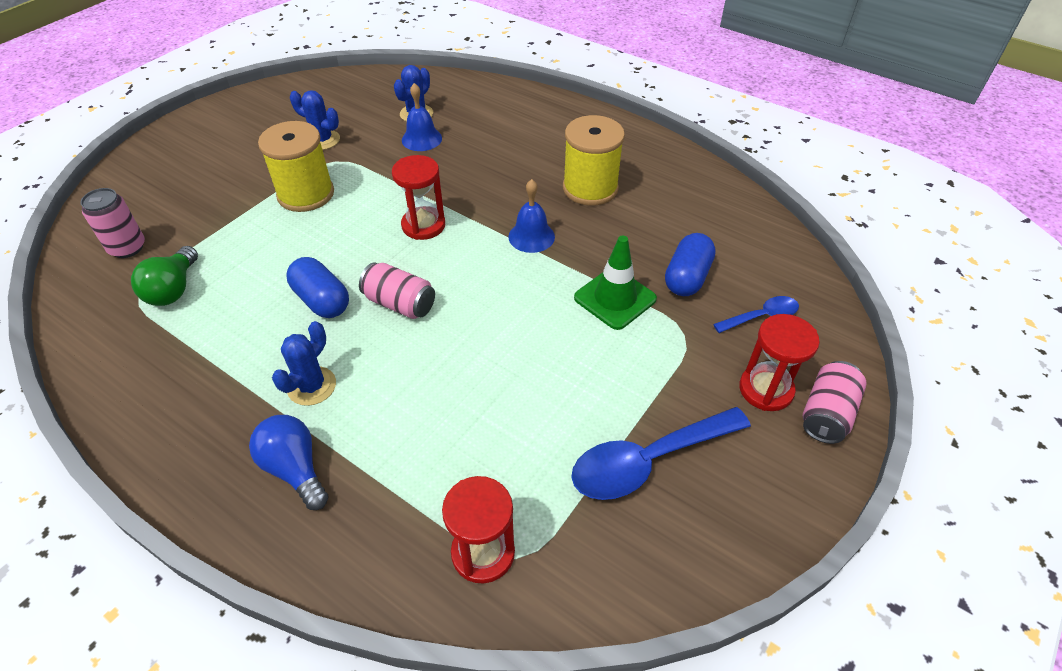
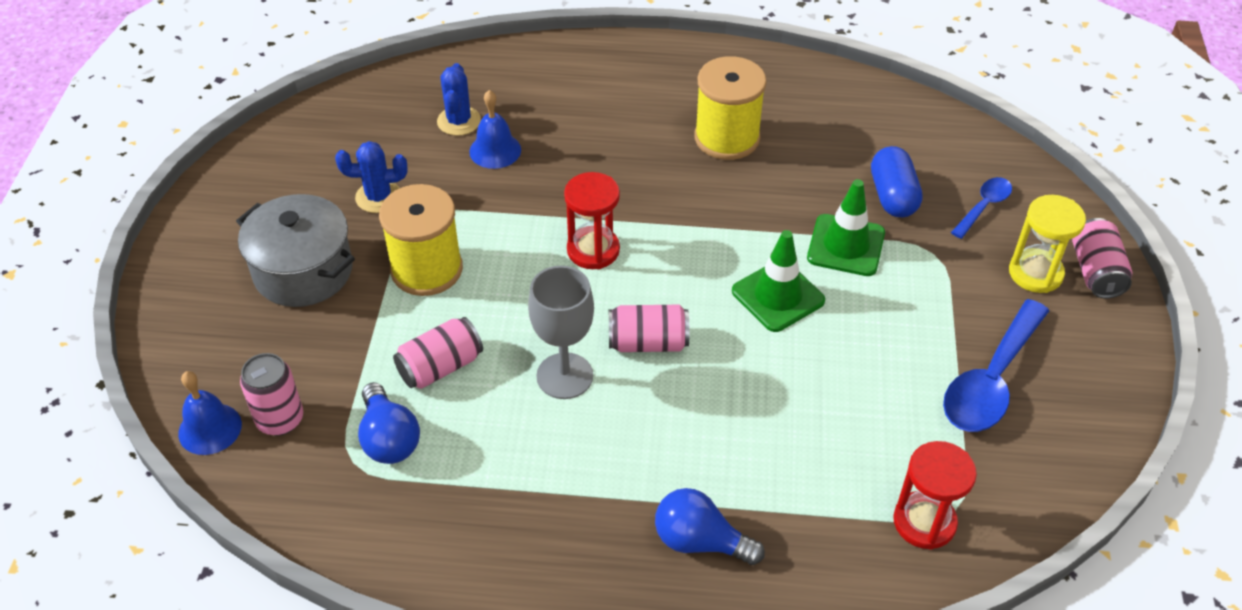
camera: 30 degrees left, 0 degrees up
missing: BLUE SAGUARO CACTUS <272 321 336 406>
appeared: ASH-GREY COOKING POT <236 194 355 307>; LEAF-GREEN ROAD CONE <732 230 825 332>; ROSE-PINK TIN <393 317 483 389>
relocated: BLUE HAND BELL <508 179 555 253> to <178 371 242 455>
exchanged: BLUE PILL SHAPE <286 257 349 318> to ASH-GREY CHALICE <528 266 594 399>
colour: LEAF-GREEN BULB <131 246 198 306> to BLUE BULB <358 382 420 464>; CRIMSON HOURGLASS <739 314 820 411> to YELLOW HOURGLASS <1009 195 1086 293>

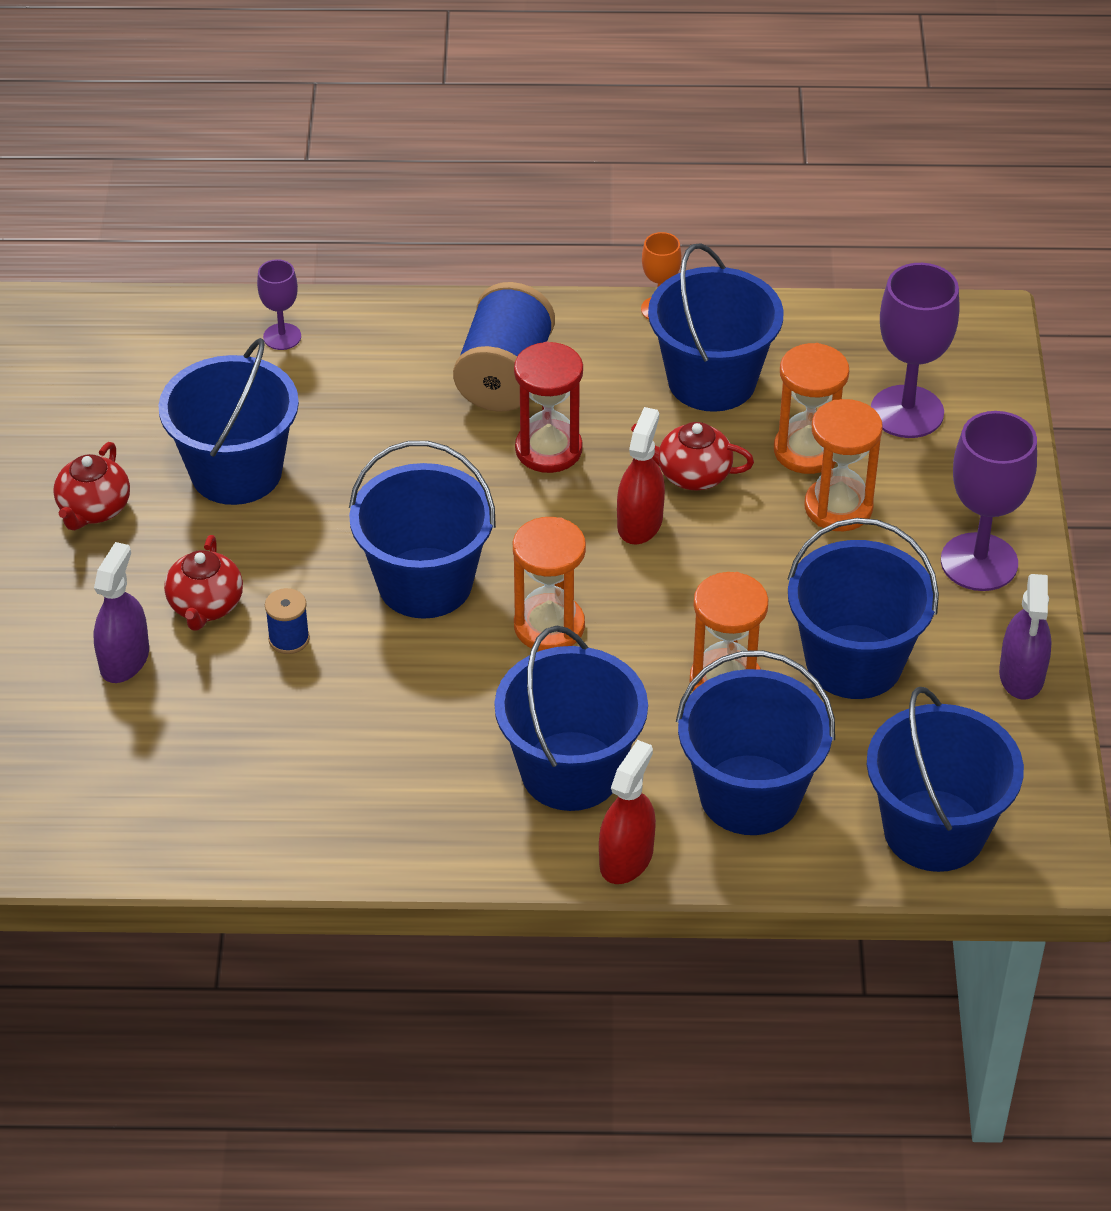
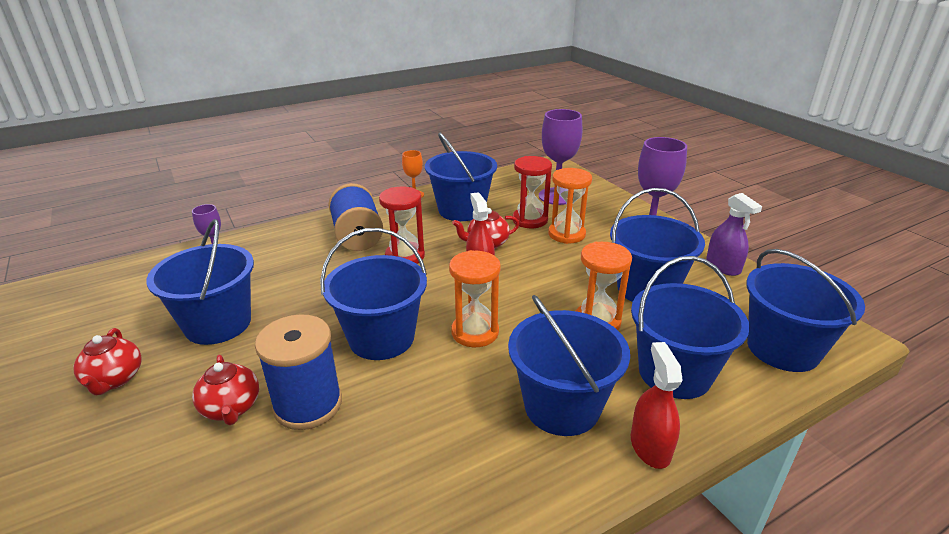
camera: 30 degrees left, 15 degrees down
missing: ROYAL PURPLE SPRAY BOTTLE <94 542 149 683>
colour: ORANGE-COLOURED HOURGLASS <774 343 849 474> to CRIMSON HOURGLASS <513 156 552 228>
size: BLUE SPOOL <265 588 310 654> = <255 314 342 430> x2.13

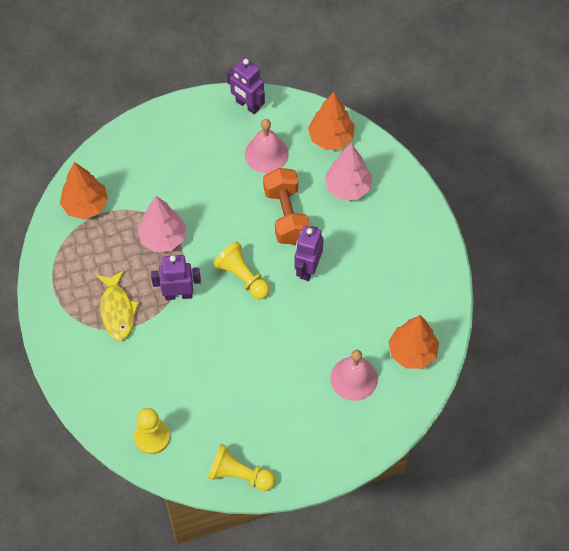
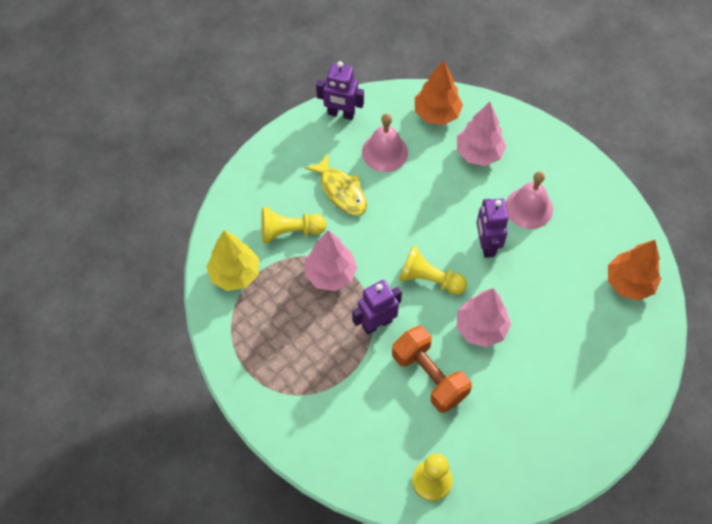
camera: 25 degrees left, 0 degrees up
appeared: ROSE-PINK FIR TREE <457 288 511 347>
relocated: ORANGE-COLOURED DUMBBELL <263 168 311 244> to <392 326 472 413>; YELLOW FISH FIGURE <96 270 139 341> to <305 153 367 216>; ROSE-PINK HAND BELL <330 350 378 401> to <506 171 553 229>; YELLOW CHESS PAWN <208 444 275 491> to <261 207 326 243>
colour: ORANGE-COLOURED FIR TREE <60 162 108 220> to YELLOW FIR TREE <206 230 259 291>

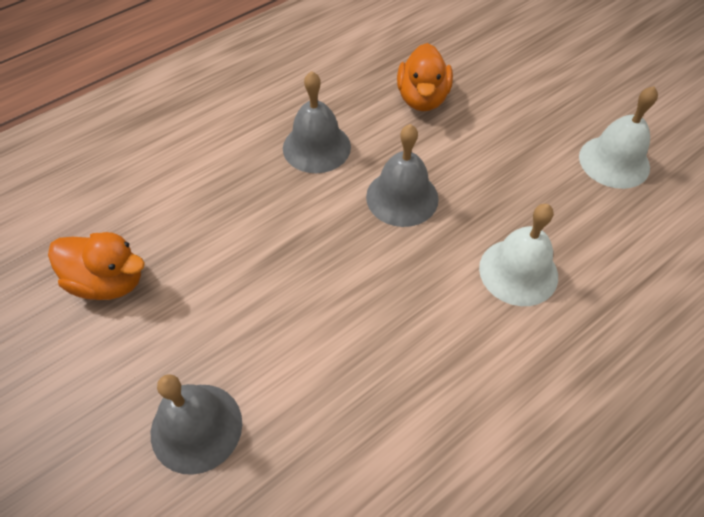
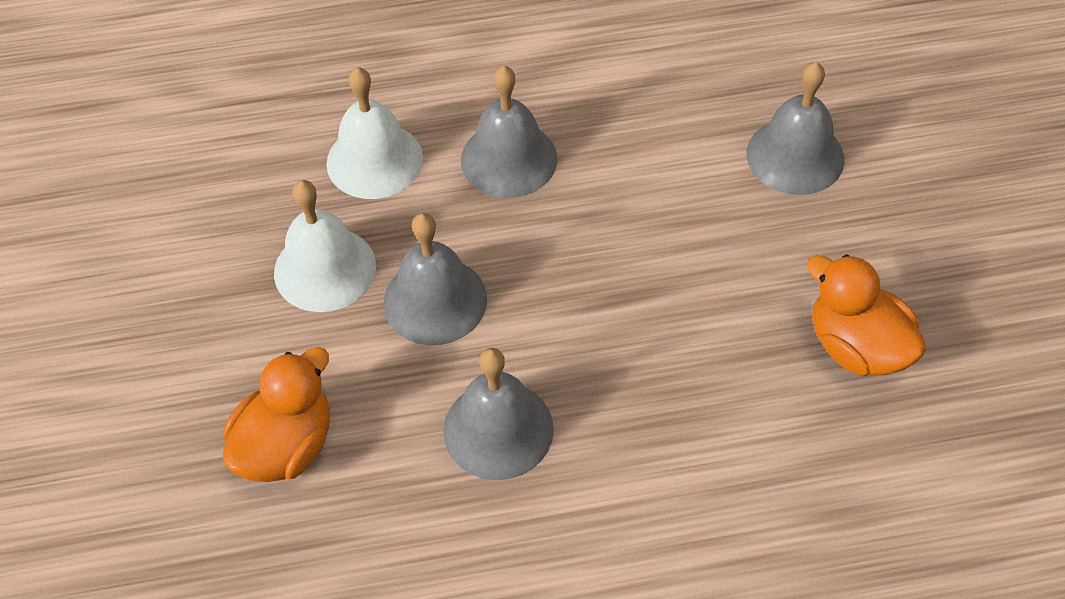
camera: 150 degrees left, 0 degrees up
appeared: ASH-GREY HAND BELL <461 65 558 198>
relocated: PURE WHITE HAND BELL <579 86 658 189> to <274 180 376 312>

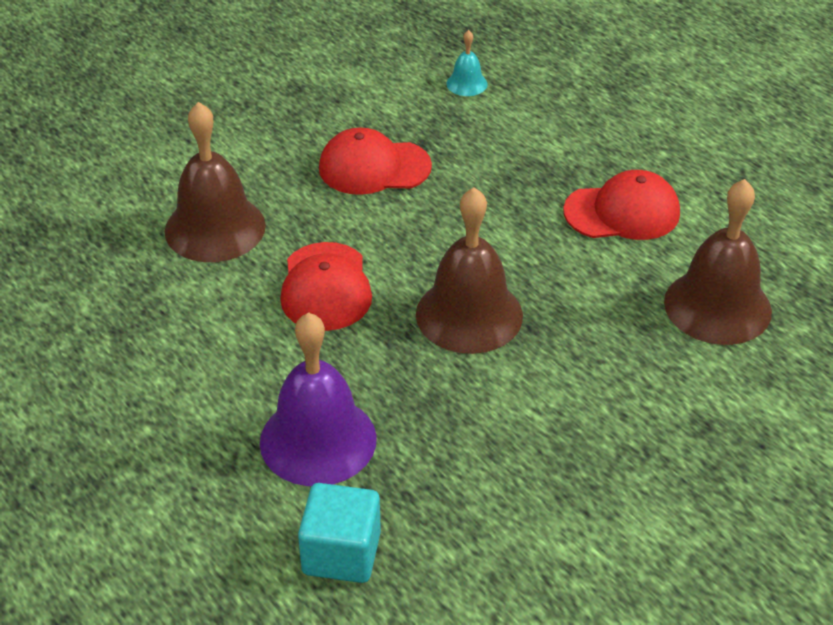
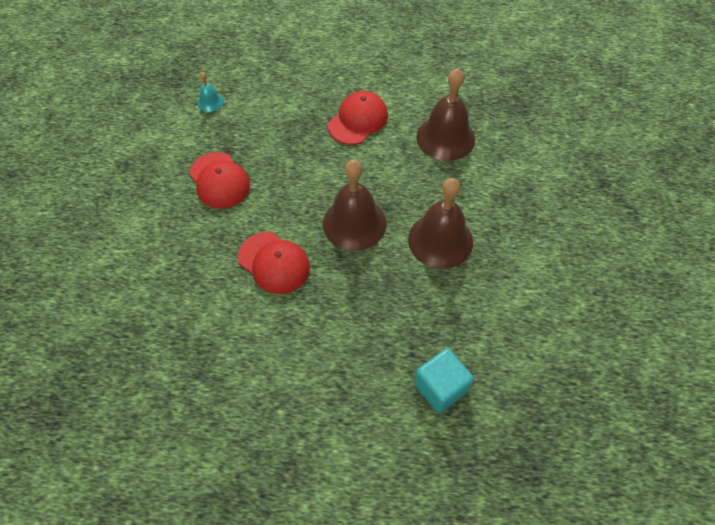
camera: 45 degrees left, 15 degrees up
missing: ROYAL PURPLE HAND BELL <260 312 377 486>
relocated: BROWN HAND BELL <165 102 266 262> to <408 178 473 269>
spun: CRIMSON CAP <319 128 432 195> = <189 152 250 209> 75 degrees counterclockwise

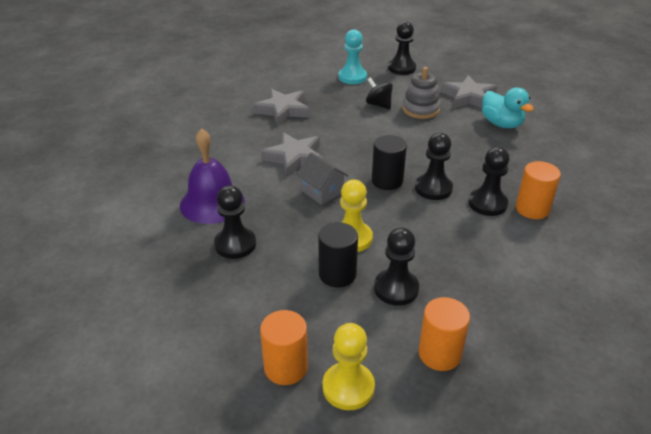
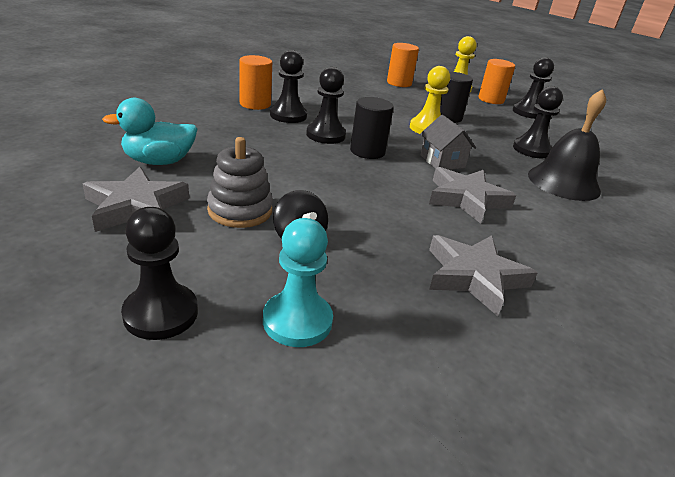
camera: 165 degrees left, 5 degrees down
relocated: EBONY CHESS PAWN <374 227 419 306> to <513 57 554 119>
colour: ROYAL PURPLE HAND BELL <180 128 245 224> to EBONY HAND BELL <528 89 606 201>
spun: TEAL TOY DUCK <482 88 534 128> = <102 98 197 165> 90 degrees counterclockwise

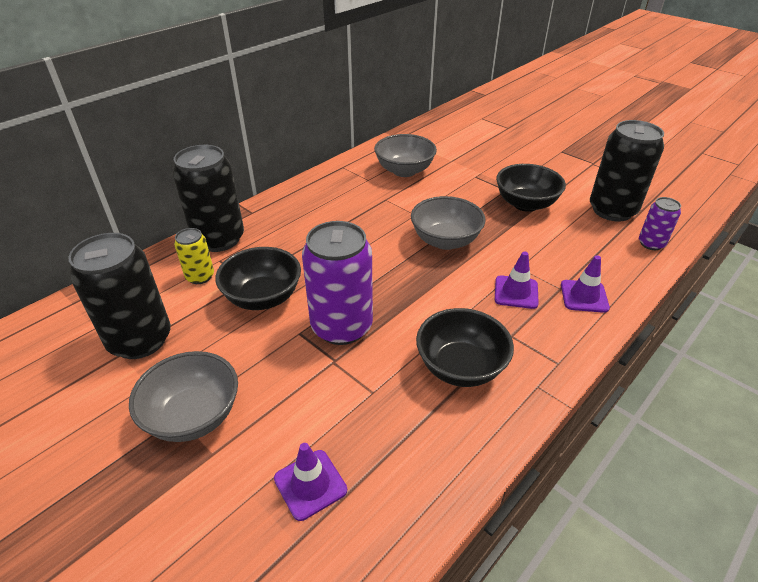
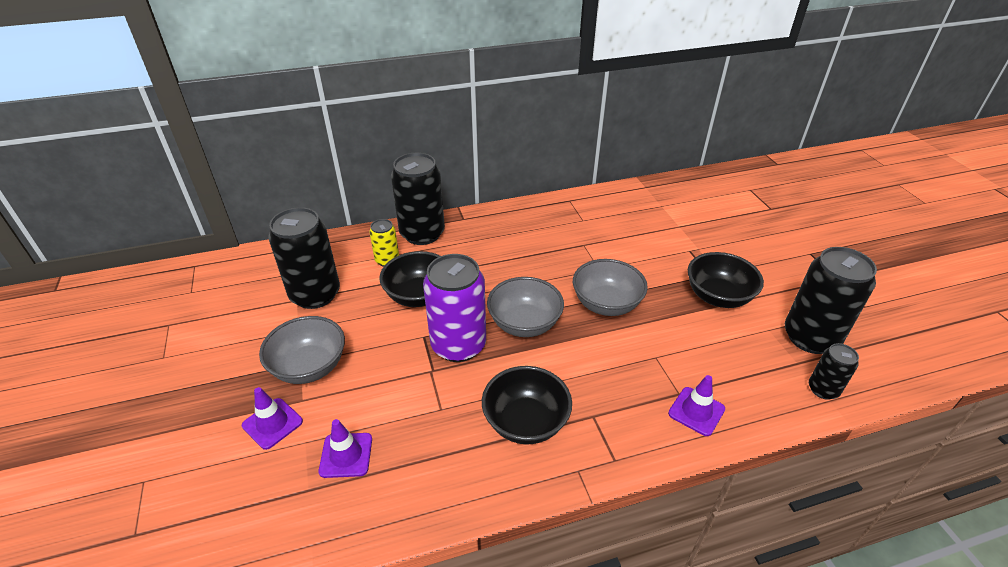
camera: 30 degrees right, 0 degrees up
relocated: ASH-GREY SERVING BOWL <374 134 437 177> to <487 277 564 337>; ROYAL PURPLE ROAD CONE <495 251 539 309> to <242 387 303 450>
colour: ROYAL PURPLE TIN <639 197 681 250> to EBONY TIN <809 343 859 400>

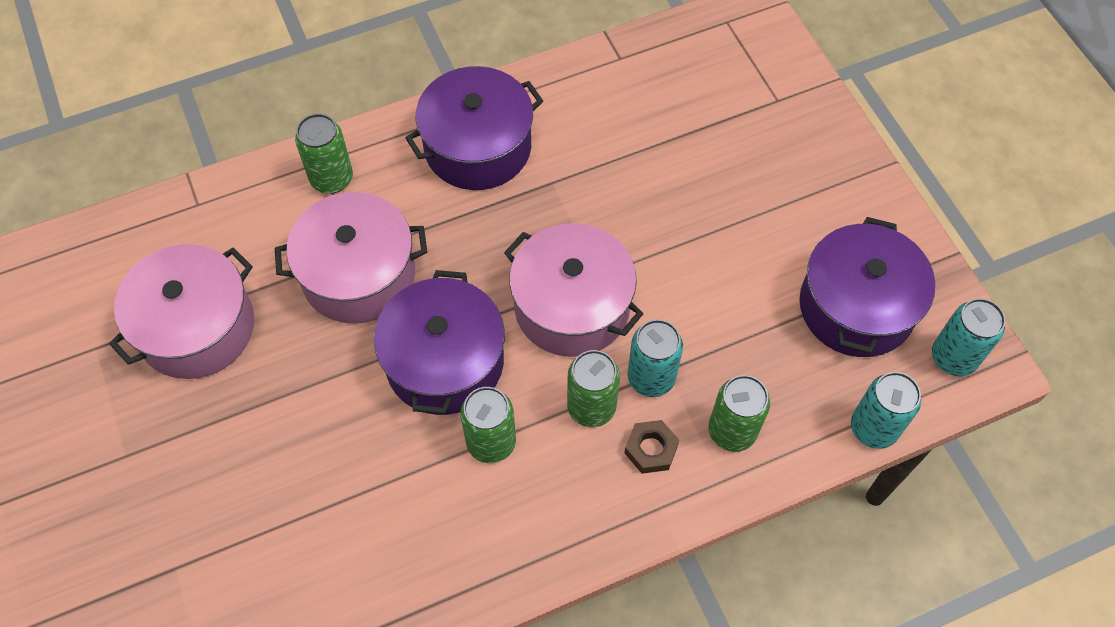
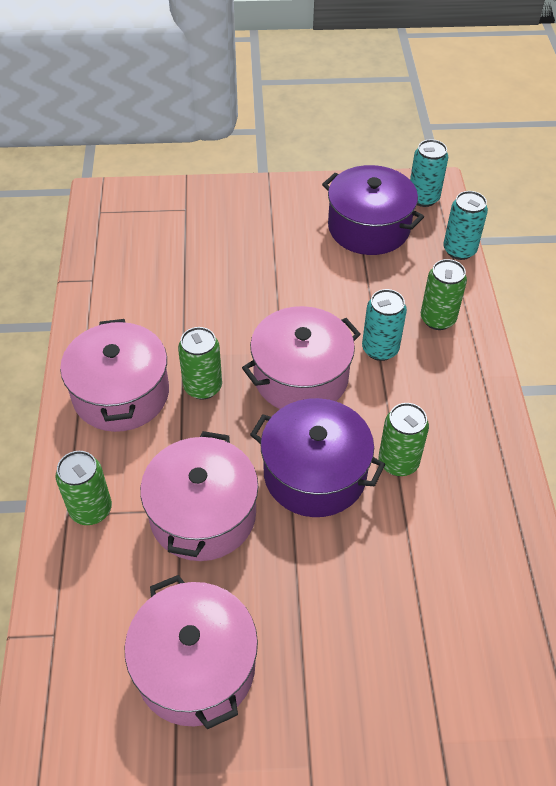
camera: 70 degrees left, 10 degrees down
missing: BROWN NUT <625 420 679 474>
relocated: LEAF-GREEN TIN <567 350 620 427> to <178 327 222 400>
colour: ROYAL PURPLE COOKING POT <405 66 543 190> to ROSE-PINK COOKING POT <60 319 169 432>

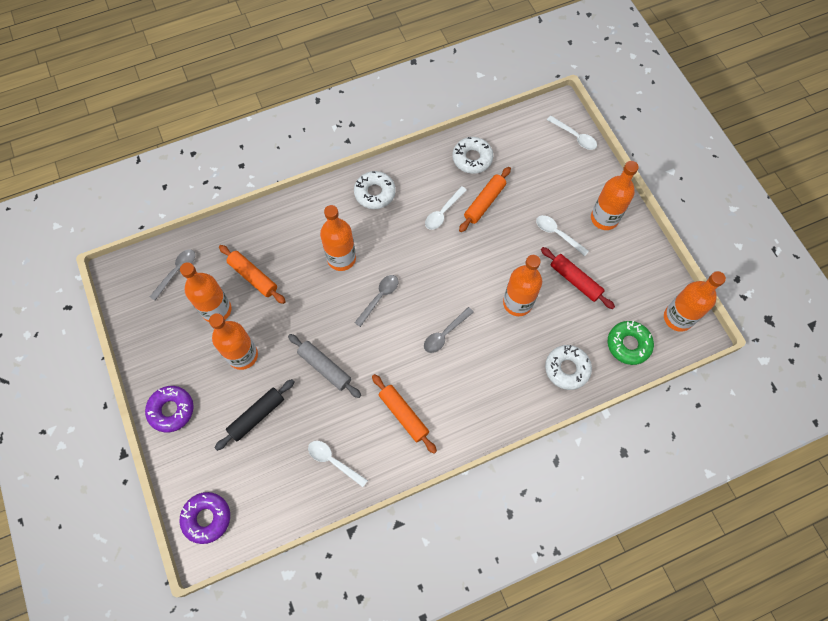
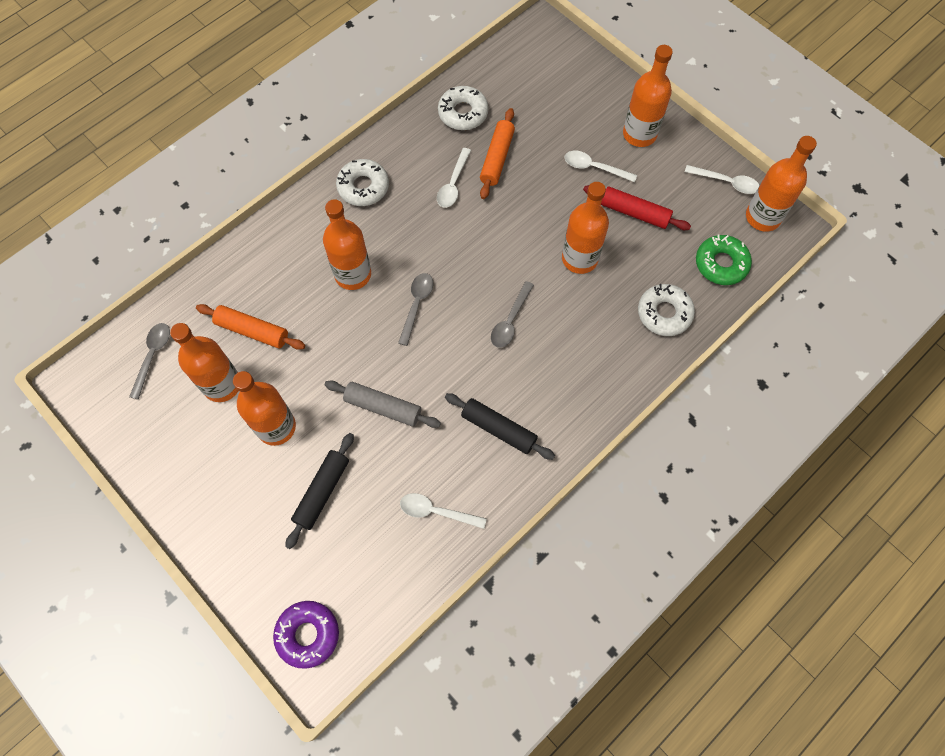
camera: 20 degrees left, 0 degrees up
missing: ROYAL PURPLE GLAZED DONUT <145 386 194 432>
relocated: PURE WHITE TABLESPOON <547 116 597 150> to <685 165 759 194>
colour: ORANGE-COLOURED ROLLING PIN <372 374 437 454> to EBONY ROLLING PIN <445 393 555 460>

